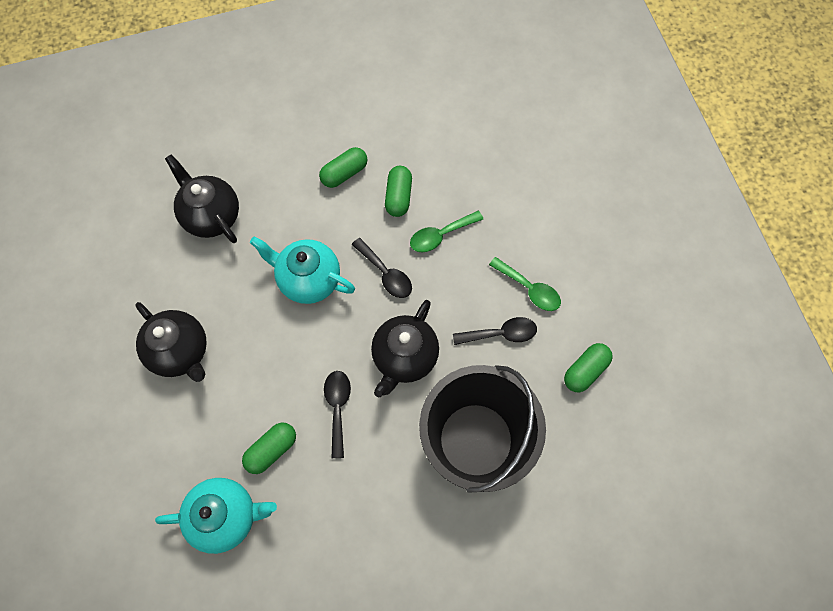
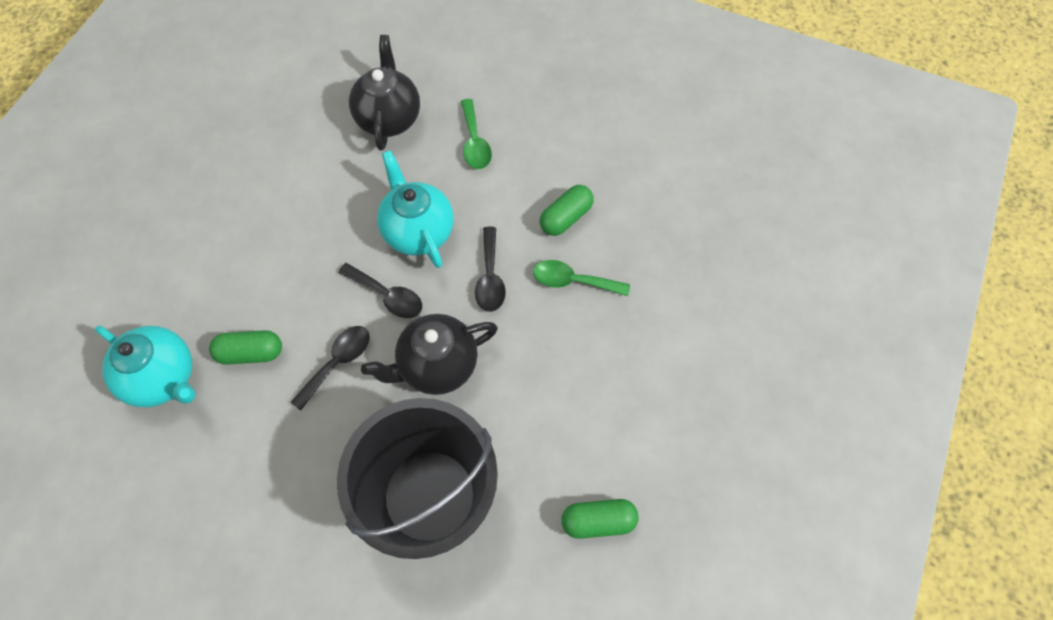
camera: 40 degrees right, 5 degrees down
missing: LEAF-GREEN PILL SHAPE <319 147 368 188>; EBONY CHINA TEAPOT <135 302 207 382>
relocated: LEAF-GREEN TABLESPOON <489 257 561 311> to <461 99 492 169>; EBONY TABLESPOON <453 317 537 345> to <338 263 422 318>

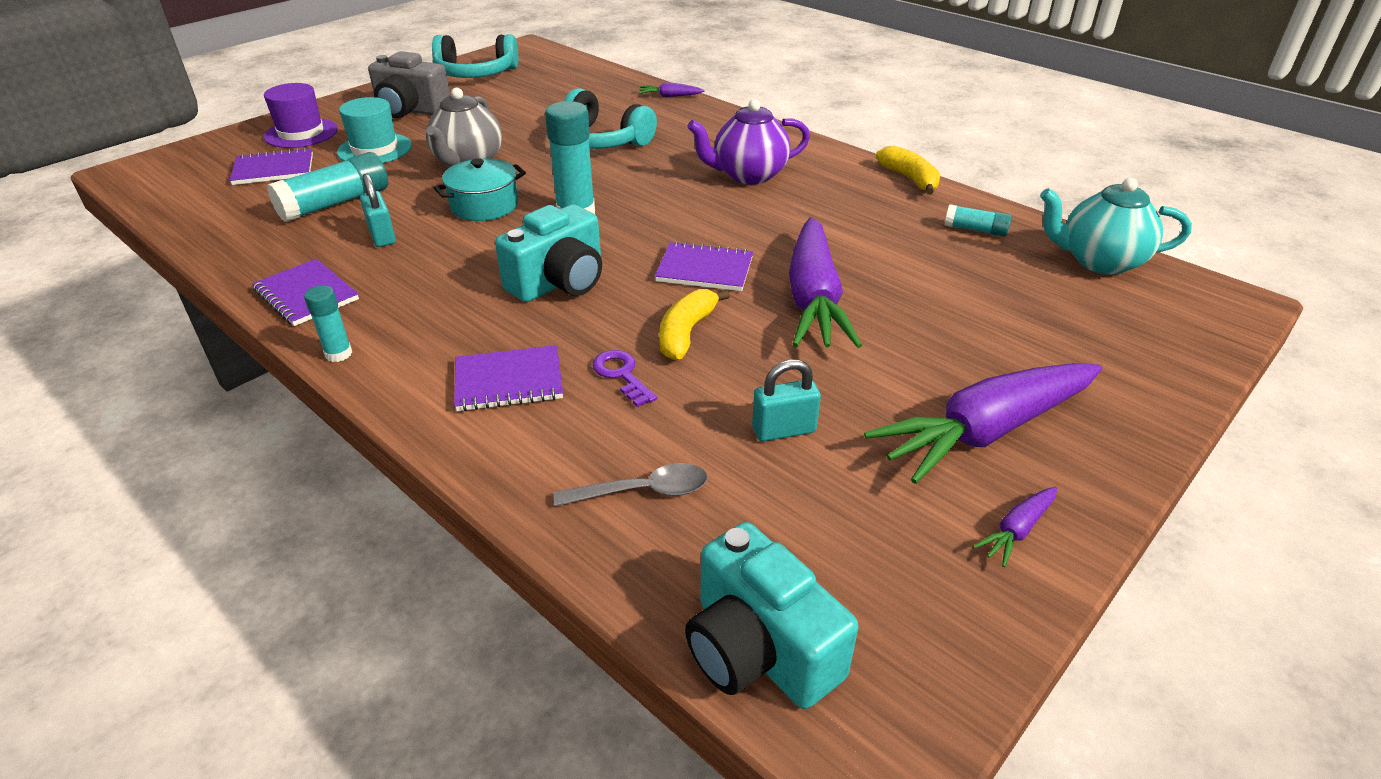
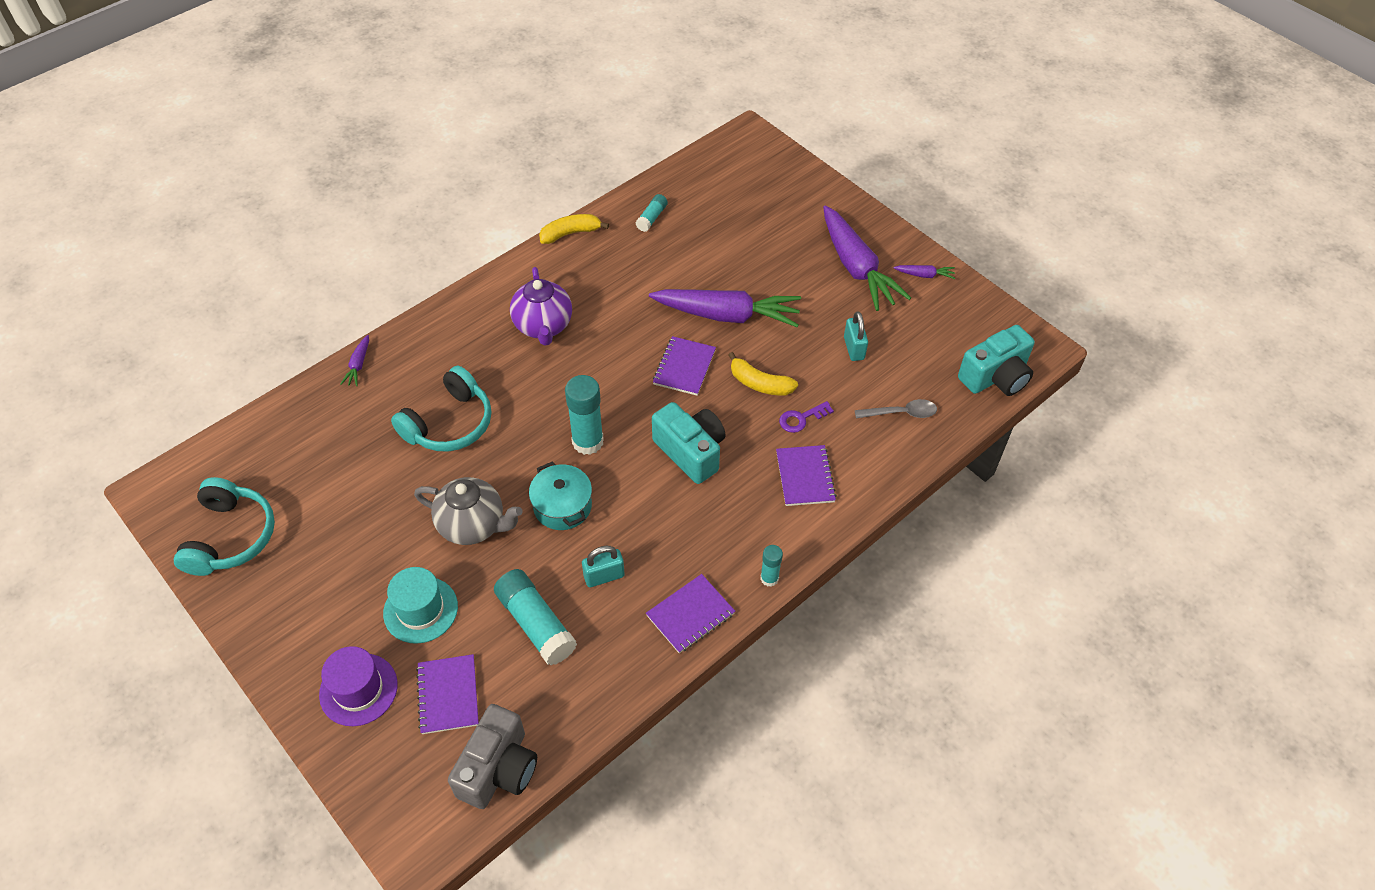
camera: 85 degrees left, 15 degrees up
missing: TEAL CHINA TEAPOT <1040 178 1192 275>
relocated: ASH-GREY COMPACT CAMERA <368 51 450 118> to <448 704 537 809>
spun: ASH-GREY TABLESPOON <554 463 708 506> = <855 399 937 419> 90 degrees clockwise; ROYAL PURPLE ROOT VEGETABLE <972 487 1057 567> = <894 265 955 279> 45 degrees counterclockwise

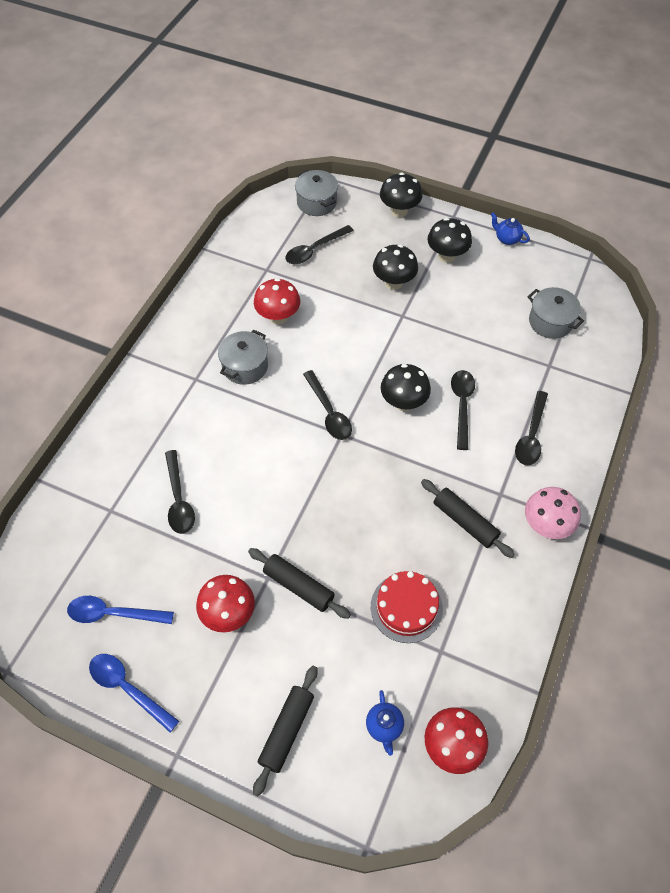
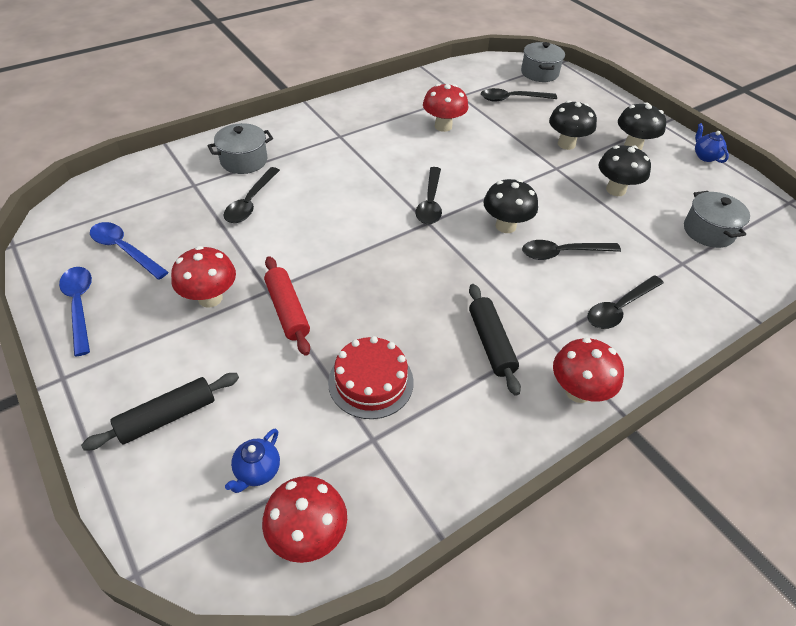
camera: 30 degrees right, 10 degrees down
relocated: EBONY MUSHROOM <380 172 422 217> to <599 145 651 196>; ASH-GREY COOKING POT <218 330 268 385> to <207 123 273 174>
colour: ROSE-PINK MUSHROOM <525 487 581 539> to CRIMSON MUSHROOM <553 338 624 403>; EBONY ROLLING PIN <248 548 351 619> to CRIMSON ROLLING PIN <264 256 310 356>
spun: EBONY TABLESPOON <451 370 475 450> = <522 240 621 260> 135 degrees counterclockwise

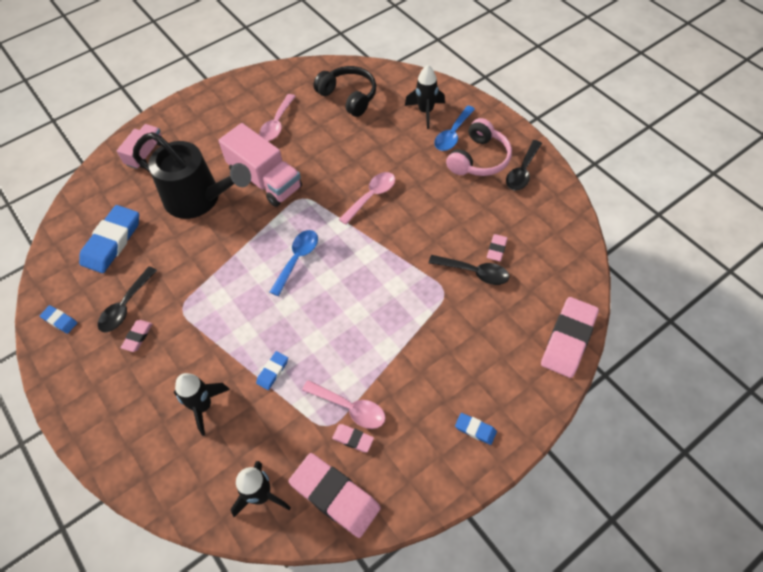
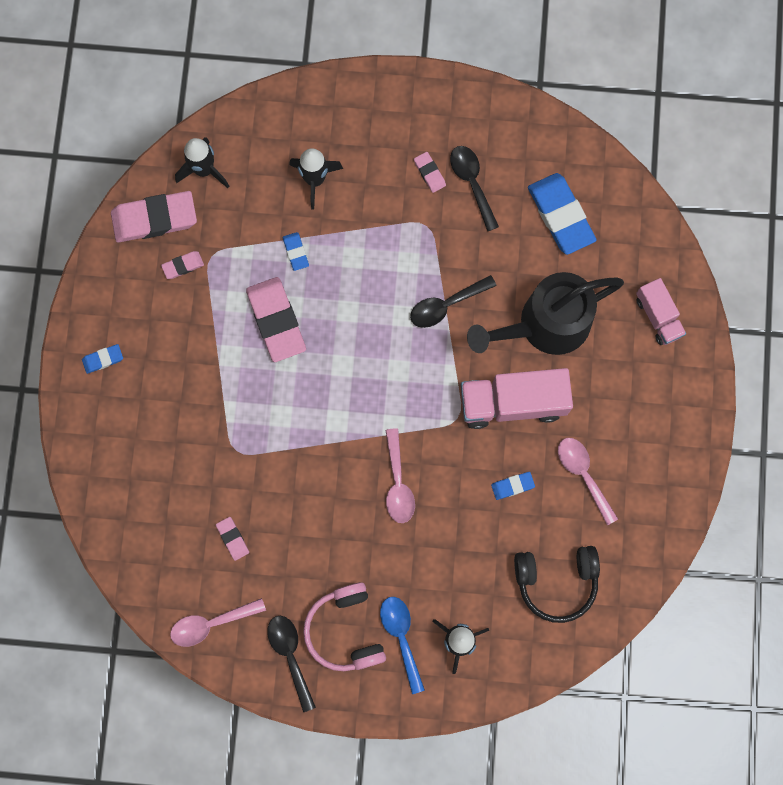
camera: 130 degrees right, 20 degrees up
missing: BLUE TABLESPOON <270 230 318 296>
relocated: EBONY TABLESPOON <429 255 509 285> to <410 275 497 328>; ROSE-PINK GUM ERASER <541 297 599 378> to <246 277 306 362>; BLUE GUM ERASER <40 305 77 334> to <491 472 535 500>; ROSE-PINK TABLESPOON <302 380 386 429> to <170 598 266 647>

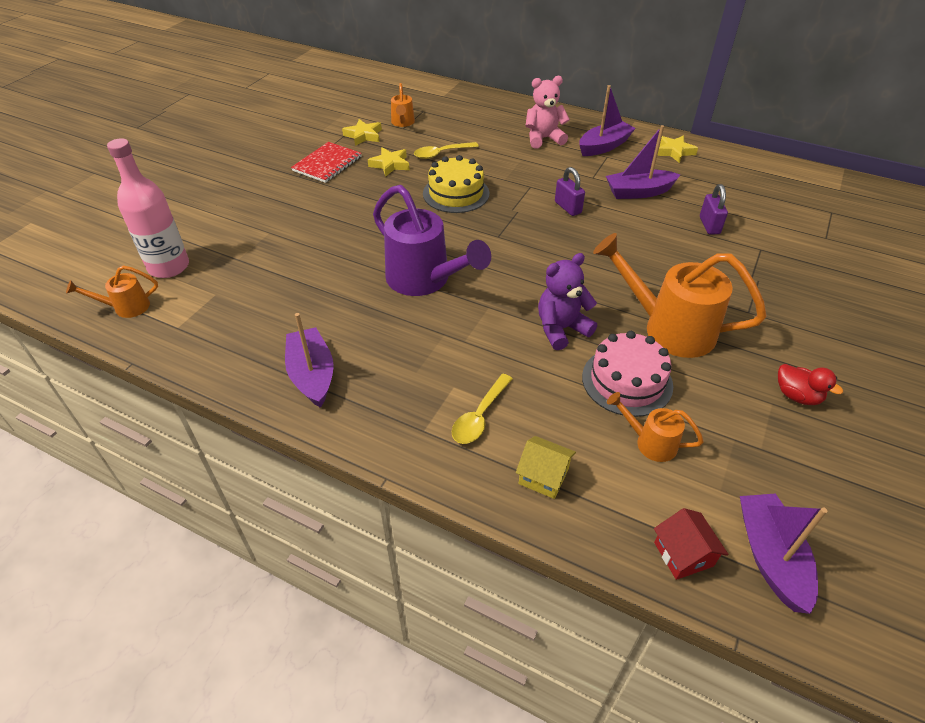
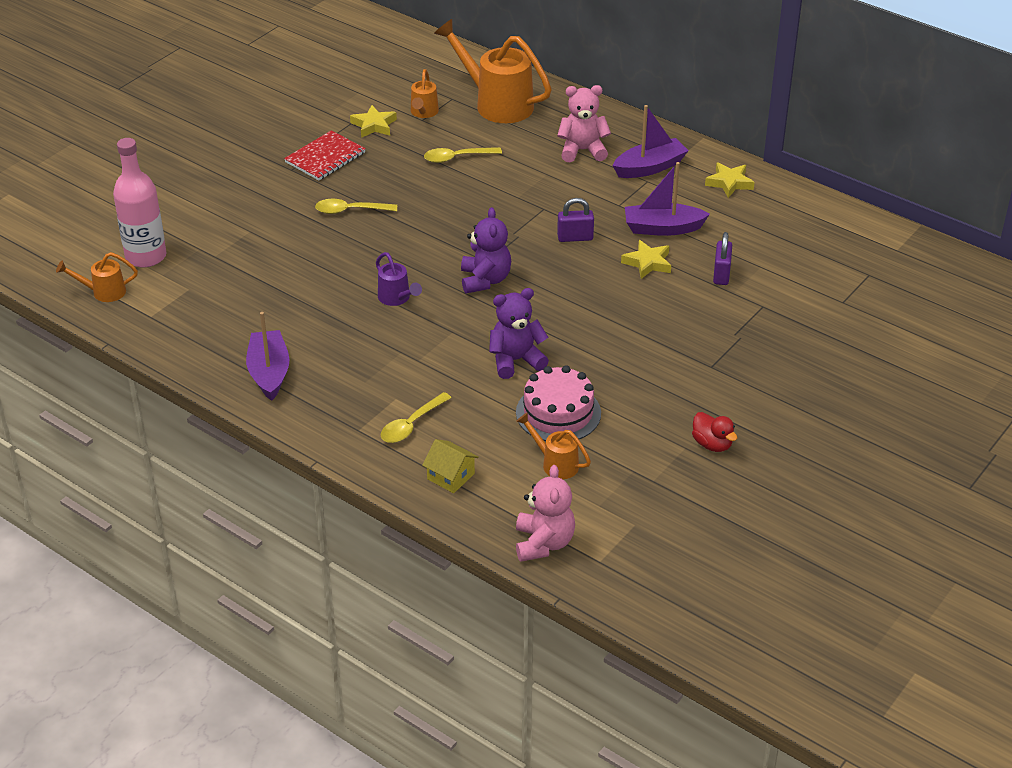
camera: 10 degrees right, 5 degrees down
missing: YELLOW CAKE <423 155 490 213>; ROYAL PURPLE TOY BOAT <740 494 827 614>
appeared: YELLOW TABLESPOON <315 199 397 214>; ROYAL PURPLE STUFFED BEAR <461 207 511 293>
relocated: YELLOW STAR <368 148 409 177> to <621 240 671 279>; ORANGE-COLOURED SPRINKLING CAN <593 233 767 358> to <434 19 552 123>
exchanged: CRIMSON COTTAGE <654 508 728 580> to ROSE-PINK STUFFED BEAR <516 465 575 562>
spun: ROYAL PURPLE LOCK <555 167 585 216> = <557 198 594 242> 75 degrees counterclockwise
size: ROYAL PURPLE SPRINKLING CAN <373 185 491 296> = <376 252 422 306> x0.50

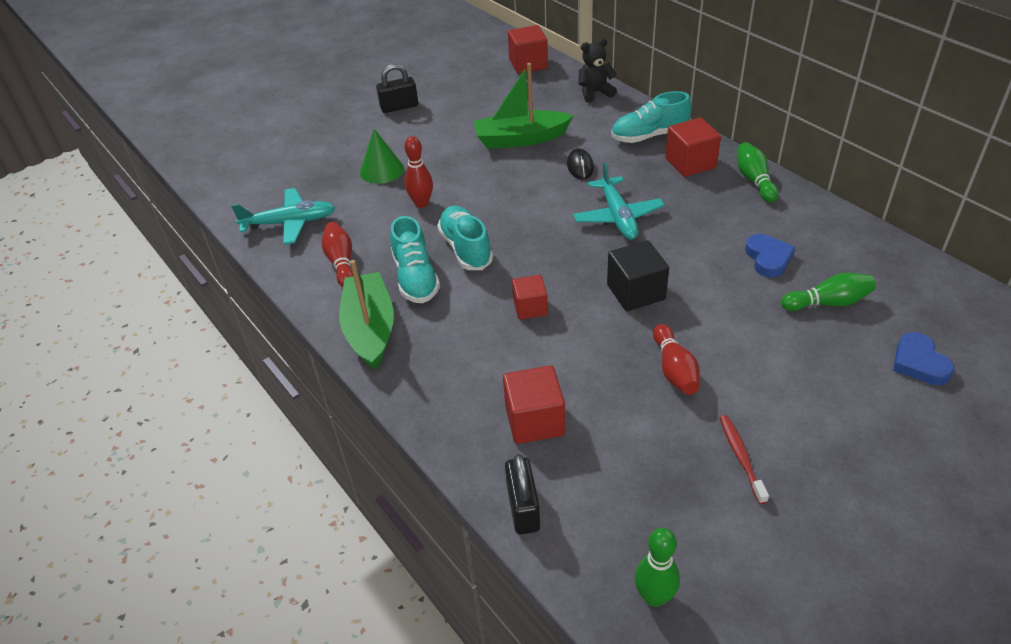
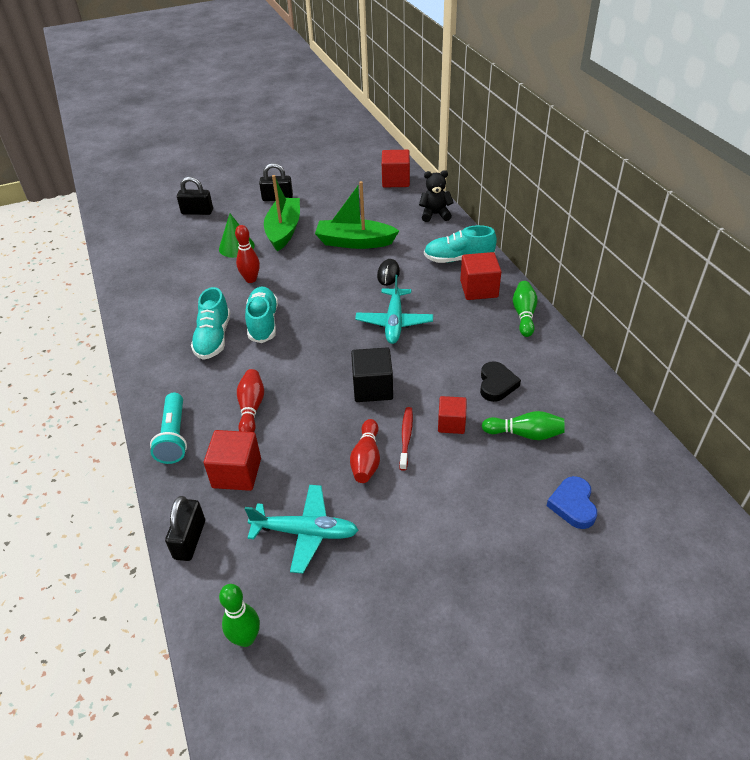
camera: 15 degrees right, 0 degrees up
appeared: EBONY LOCK <177 177 213 215>; TEAL TORCH <150 393 187 464>
relocated: TEAL AEROPLANE <231 188 336 245> to <245 485 359 574>; CRIMSON BOWLING PIN <322 222 353 287> to <237 369 264 432>; LEAF-GREEN TOY BOAT <339 260 394 370> to <264 175 300 252>; CRIMSON SOLID CUBE <512 275 548 320> to <438 396 467 434>; CRIMSON TOOTH BRUSH <720 415 769 504> to <400 407 413 471>
colour: BLUE LOVE HEART <745 234 796 277> to EBONY LOVE HEART <480 361 521 402>

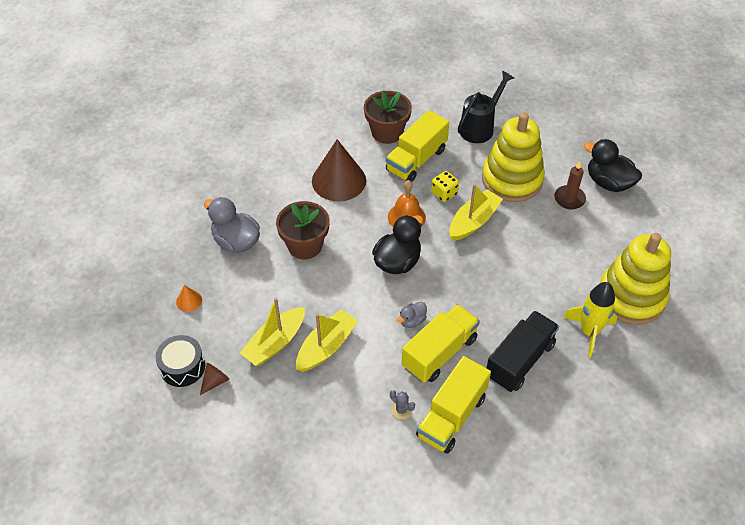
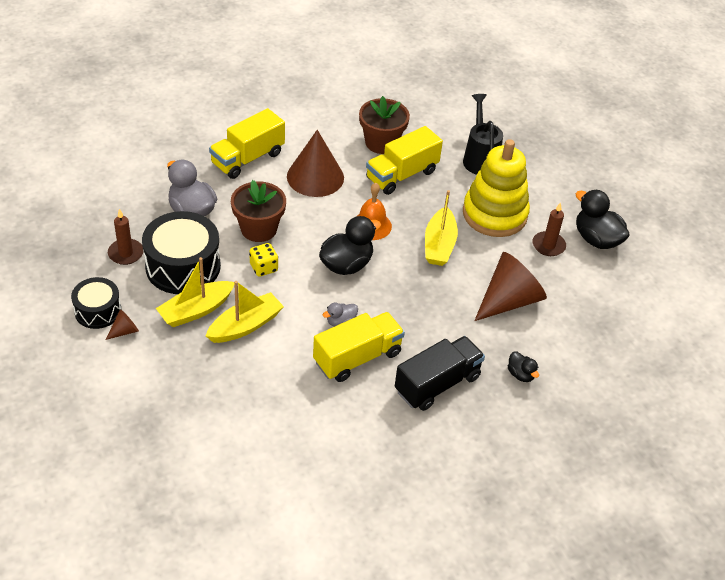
camera: 10 degrees right, 5 degrees down
missing: YELLOW STACKING TOY <599 233 671 324>; ASH-GREY SAGUARO CACTUS <390 390 415 419>
appeared: EBONY TOY DRUM <142 211 221 294>; BROWN CONE <474 252 547 321>
relocated: YELLOW DICE <431 171 459 202> to <249 243 278 277>; YELLOW TOY TRUCK <416 356 491 454> to <209 108 285 179>
exchanged: YELLOW ROCKET <563 282 617 358> to EBONY TOY DUCK <508 351 539 382>; ORANGE-COLOURED CONE <176 285 202 312> to BROWN CANDLE <108 209 143 265>
spun: EBONY SPRINKLING CAN <458 71 514 143> = <463 94 503 175> 60 degrees counterclockwise; YELLOW TOY BOAT <449 184 503 241> = <425 190 458 266> 135 degrees clockwise

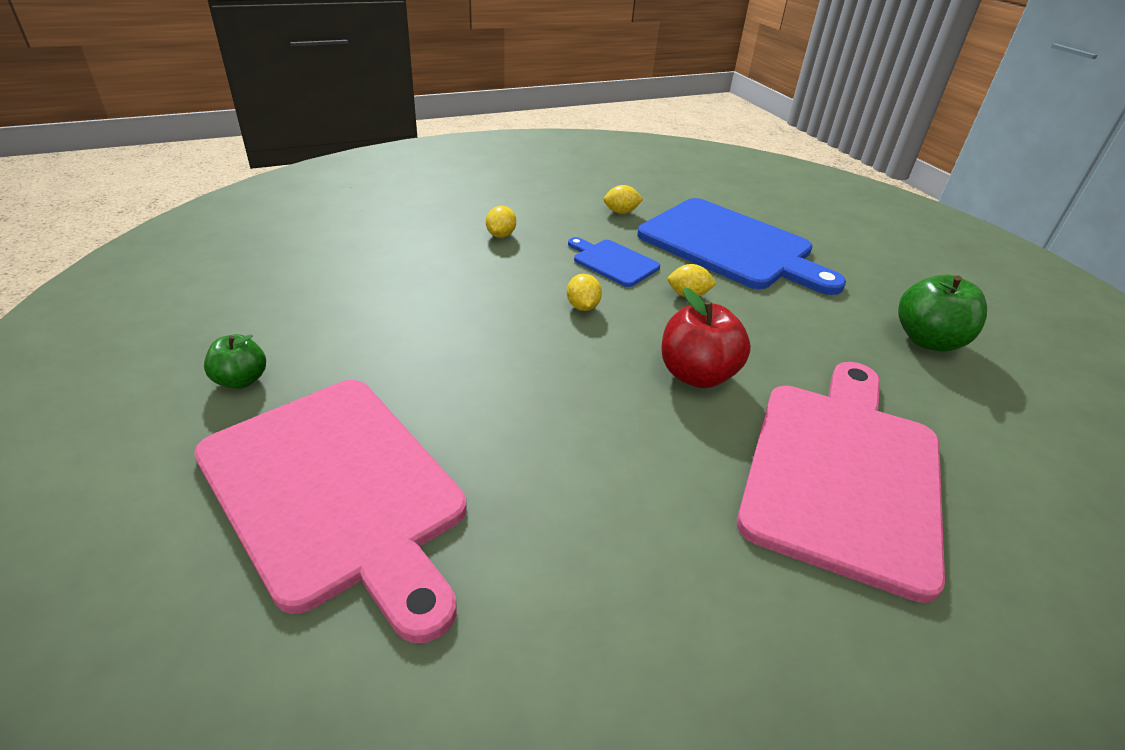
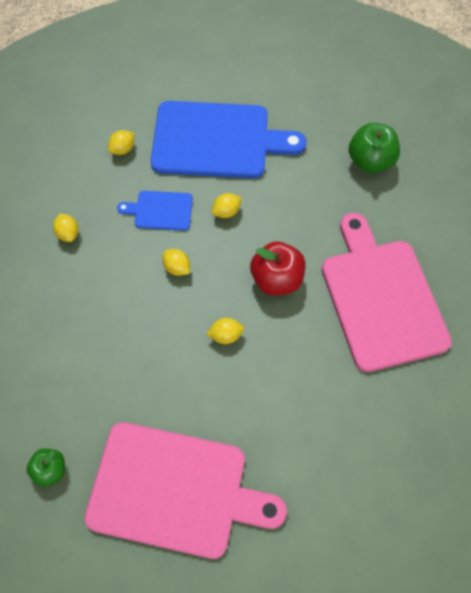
camera: 35 degrees left, 25 degrees up
appeared: YELLOW TOY LEMON <207 318 244 344>

